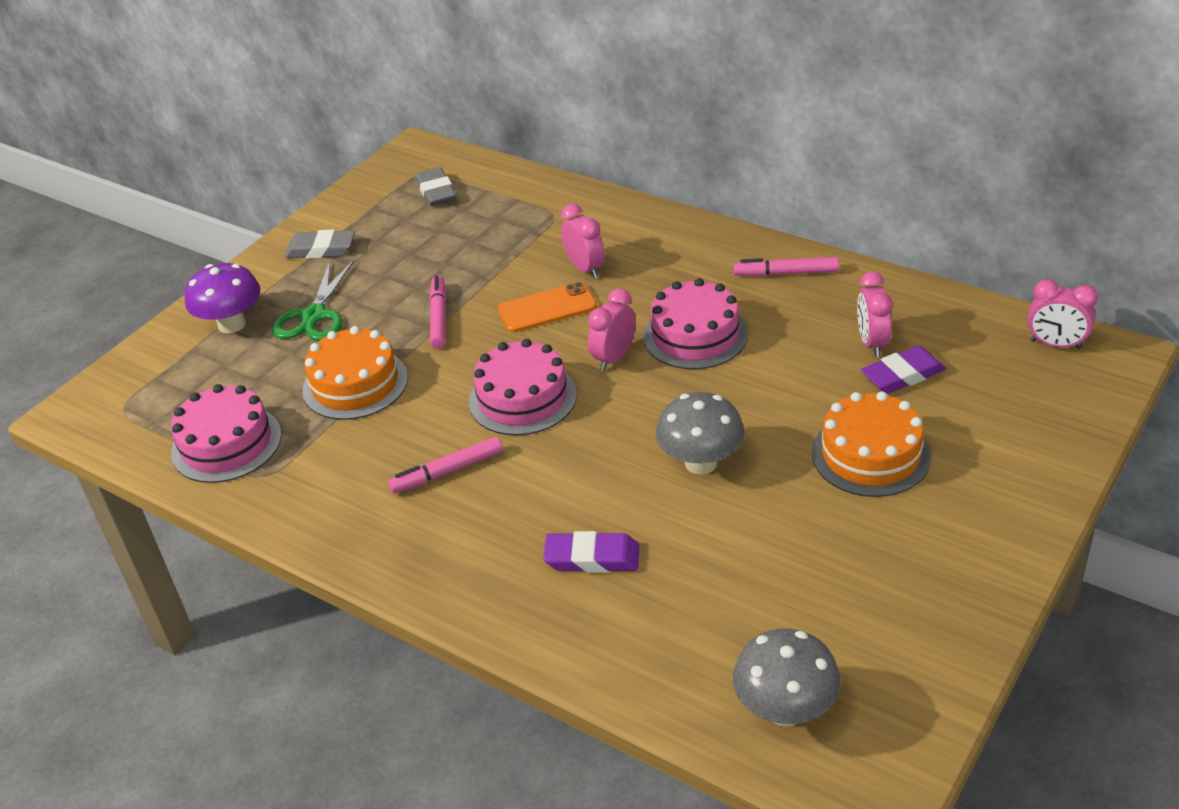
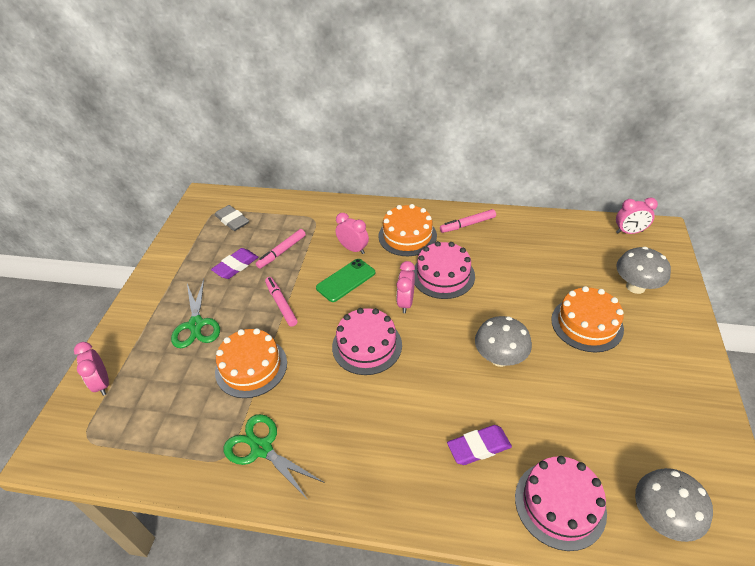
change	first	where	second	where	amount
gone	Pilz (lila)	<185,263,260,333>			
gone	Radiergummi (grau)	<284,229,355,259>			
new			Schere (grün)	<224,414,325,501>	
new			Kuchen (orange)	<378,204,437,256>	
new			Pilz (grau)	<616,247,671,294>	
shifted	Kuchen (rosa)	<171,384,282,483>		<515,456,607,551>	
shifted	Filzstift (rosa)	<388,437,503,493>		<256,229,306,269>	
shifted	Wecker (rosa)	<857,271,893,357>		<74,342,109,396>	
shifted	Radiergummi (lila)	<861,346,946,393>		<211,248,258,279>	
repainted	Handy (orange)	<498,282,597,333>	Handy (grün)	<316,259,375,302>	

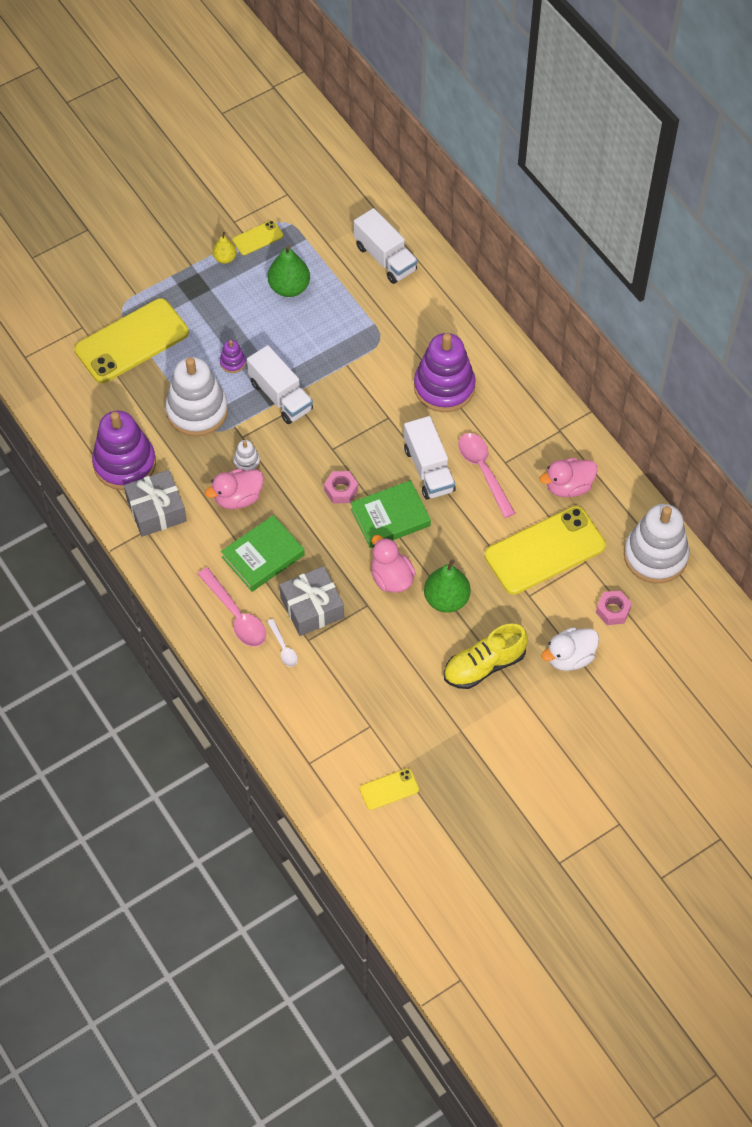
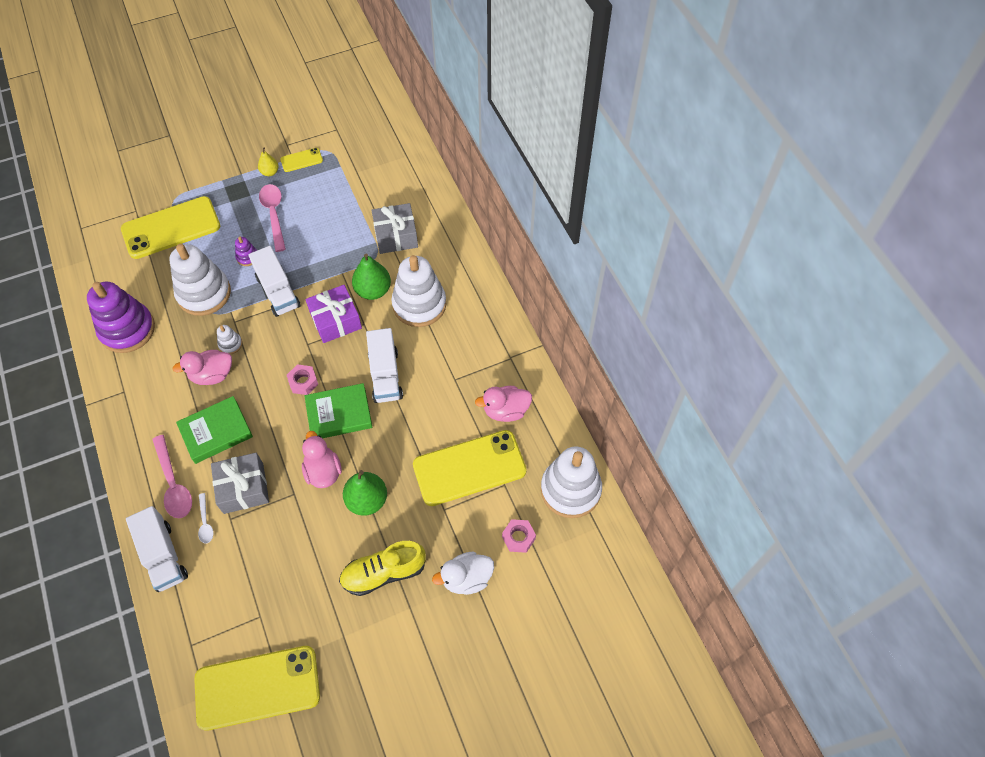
change	first	where	second	where	amount
new			Geschenk (lila)	<306,285,362,343>	
shifted	Geschenk (grau)	<124,470,187,537>		<371,203,418,254>	
shifted	Birne (grün)	<268,245,310,297>		<352,253,391,300>	
shifted	Lastwagen (weiß)	<354,208,418,284>		<126,506,188,592>	
shifted	Löffel (rosa)	<458,433,515,518>		<259,184,286,252>	
repainted	Stapelspielzeug (lila)	<414,333,476,412>	Stapelspielzeug (weiß)	<391,255,446,327>	
scaled	Handy (gelb)	<360,768,419,810>		<194,646,320,731>	x2.19

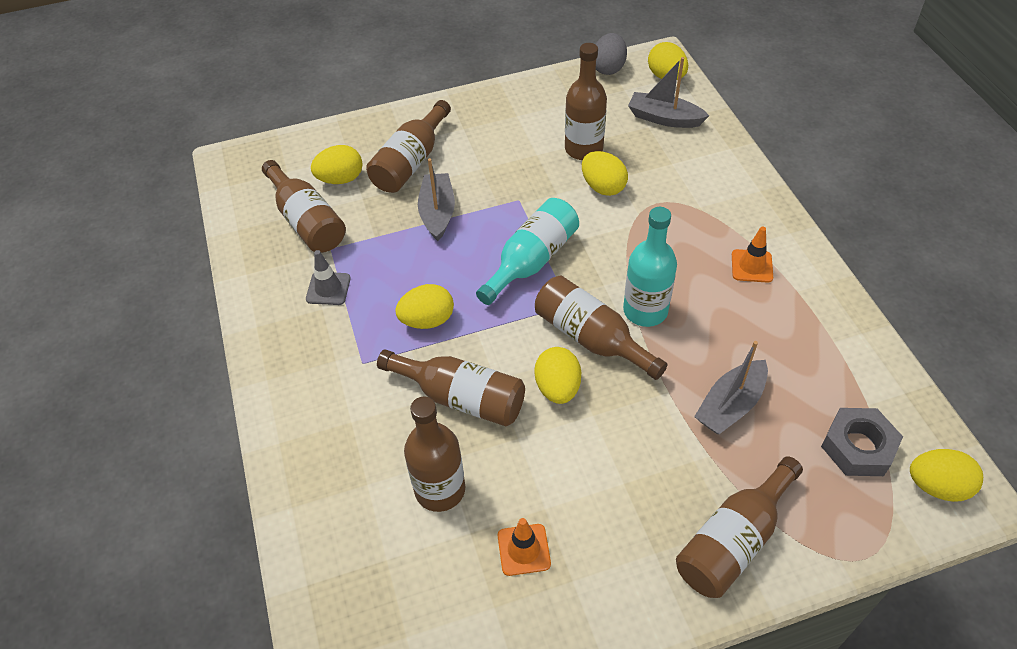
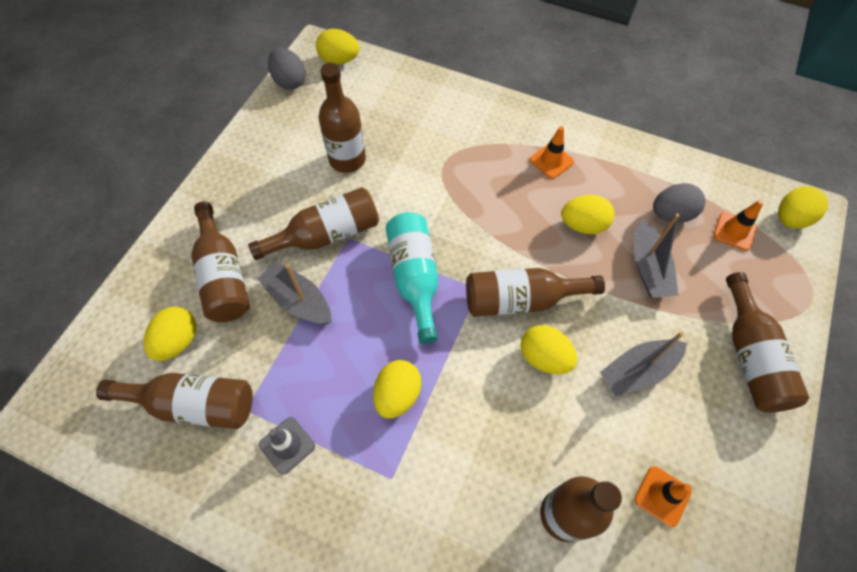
change	first	where	second	where	amount
gone	Flasche (türkis)	<623,207,677,327>			
new			Ei (grau)	<653,183,706,223>	
shifted	Flasche (braun)	<377,349,525,426>		<248,187,379,260>	
shifted	Ei (gelb)	<582,151,628,196>		<561,195,615,234>	
shifted	Boot (grau)	<628,57,709,128>		<600,331,687,397>	
swapped	Sechskantmutter (grau)	<821,408,903,476>	Leitkegel (orange)	<713,200,764,251>	

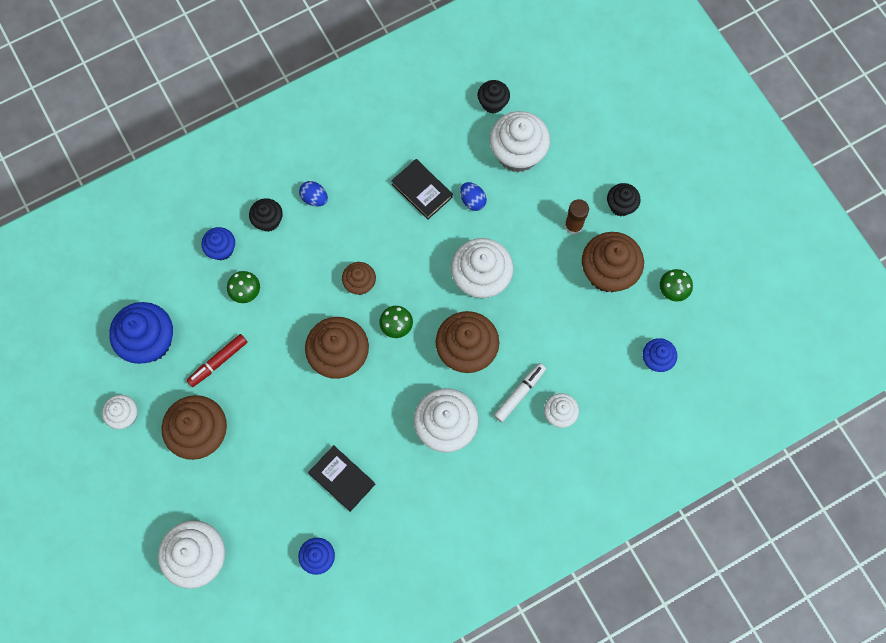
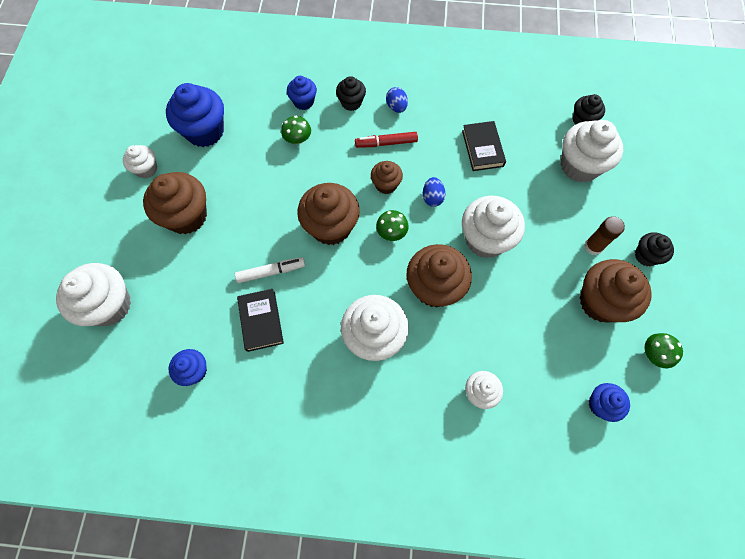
change	first	where	second	where	amount
shifted	Filzstift (rot)	<187,334,247,387>		<355,132,418,148>	
shifted	Ei (blau)	<460,182,487,211>		<423,177,446,207>	
shifted	Filzstift (weiß)	<494,363,546,422>		<235,257,305,283>	

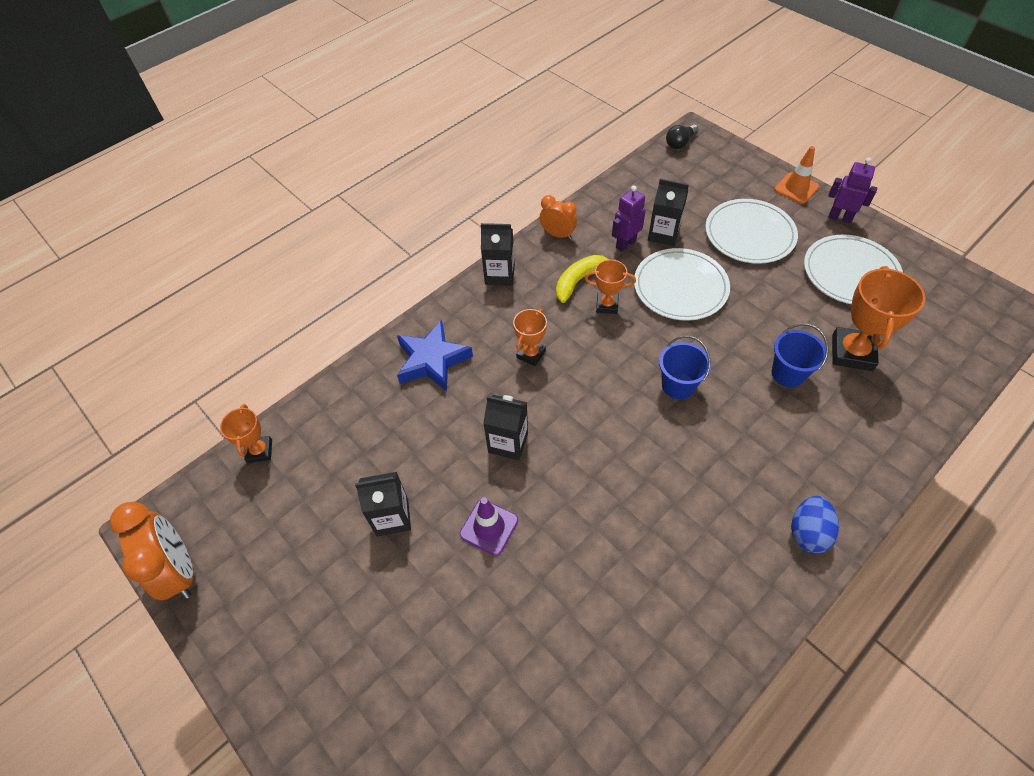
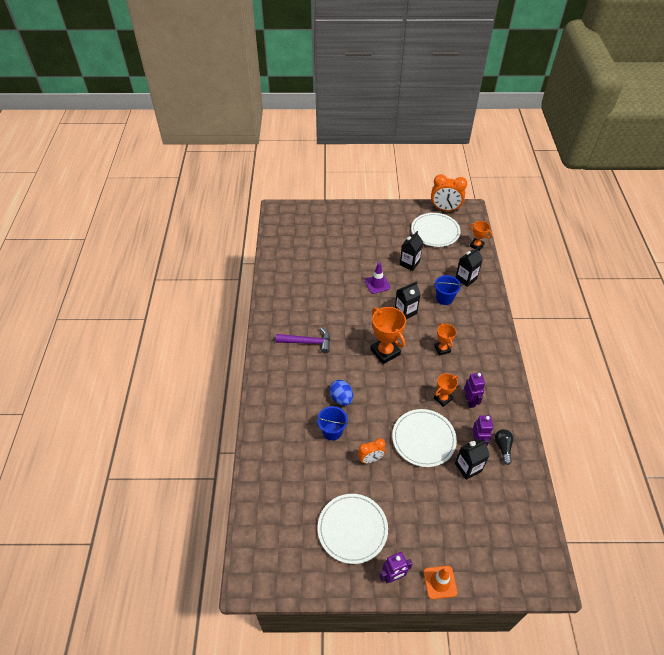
change	first	where	second	where	amount
gone	Stern (blau)	<397,320,473,391>			
new			Hammer (lila)	<276,328,330,353>	
shifted	Getränkekarton (schwarz)	<481,223,515,286>		<455,247,483,287>	
shifted	Wecker (orange)	<539,195,577,239>		<358,438,386,463>	
shifted	Eimer (blau)	<659,336,711,399>		<434,275,461,305>	
shifted	Glühbirne (schwarz)	<666,125,699,149>		<495,429,514,465>	
shifted	Teller (weiß)	<705,199,798,264>		<411,213,461,247>	
shifted	Ei (blau)	<791,496,839,553>		<329,380,353,406>	
shifted	Pokal (orange)	<832,266,925,371>		<370,307,406,364>	
swapped	Banane (gelb)	<556,255,619,303>	Roboter (lila)	<464,373,485,408>	

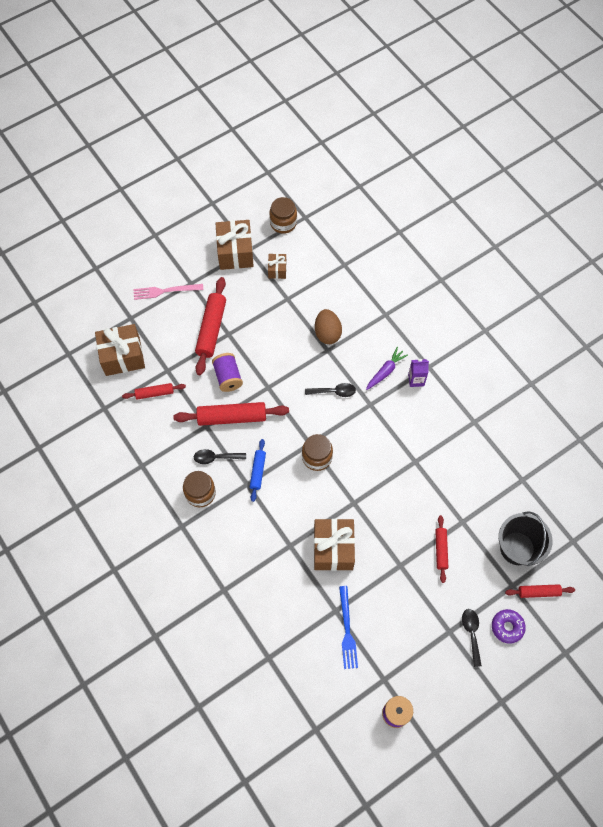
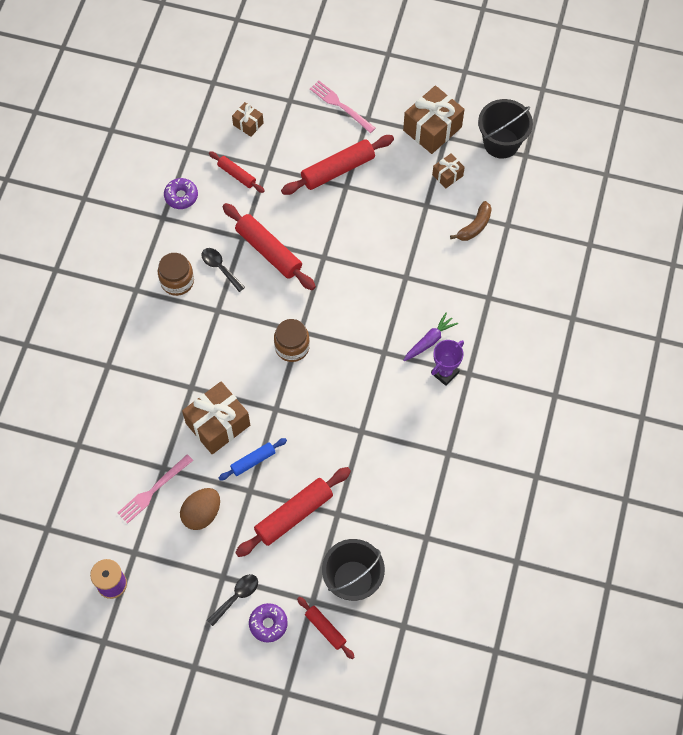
change	first	where	second	where	amount
gone	Garnrolle (lila)	<212,353,243,392>			
gone	Löffel (schwarz)	<305,383,356,397>			
new			Donut (lila)	<164,178,198,209>	
new			Banane (braun)	<450,201,492,241>	
shifted	Nudelholz (blau)	<250,439,266,502>		<219,438,287,481>	
shifted	Ei (braun)	<315,309,342,344>		<180,488,220,530>	
swapped	Einmachglas (braun)	<269,197,297,234>	Eimer (schwarz)	<478,99,533,159>	
swapped	Getränkekarton (lila)	<408,359,429,387>	Pokal (lila)	<431,340,464,386>	
repainted	Gabel (blau)	<339,586,358,669>	Gabel (rosa)	<118,454,193,524>	
rotated	Karotte (lila)	<366,347,408,390>		<403,313,458,361>	45 degrees counterclockwise
scaled	Geschenk (braun)	<95,324,145,376>		<232,102,264,137>	x0.52
scaled	Nudelholz (rot)	<435,515,448,583>		<235,467,351,557>	x1.78

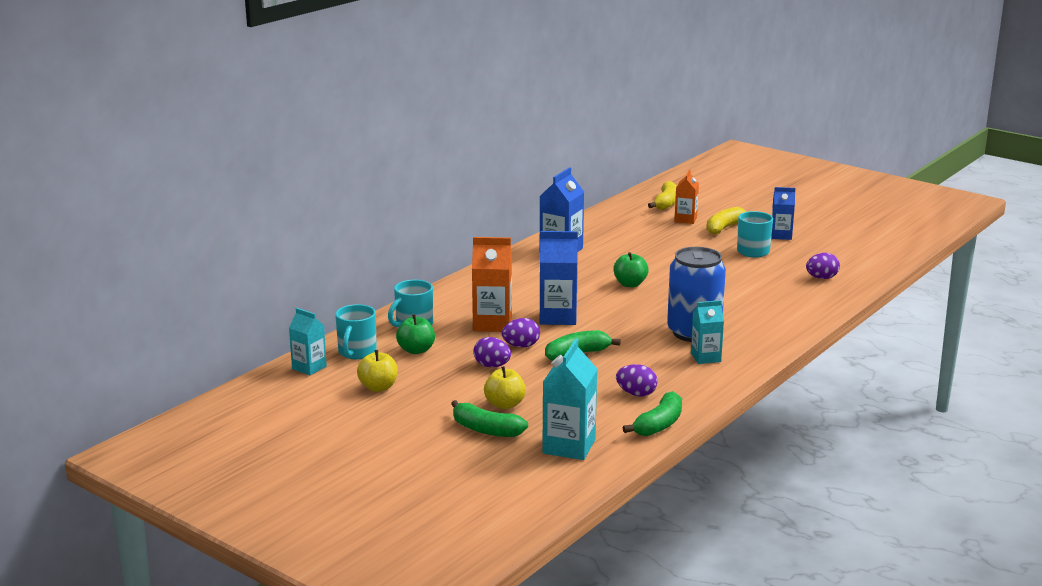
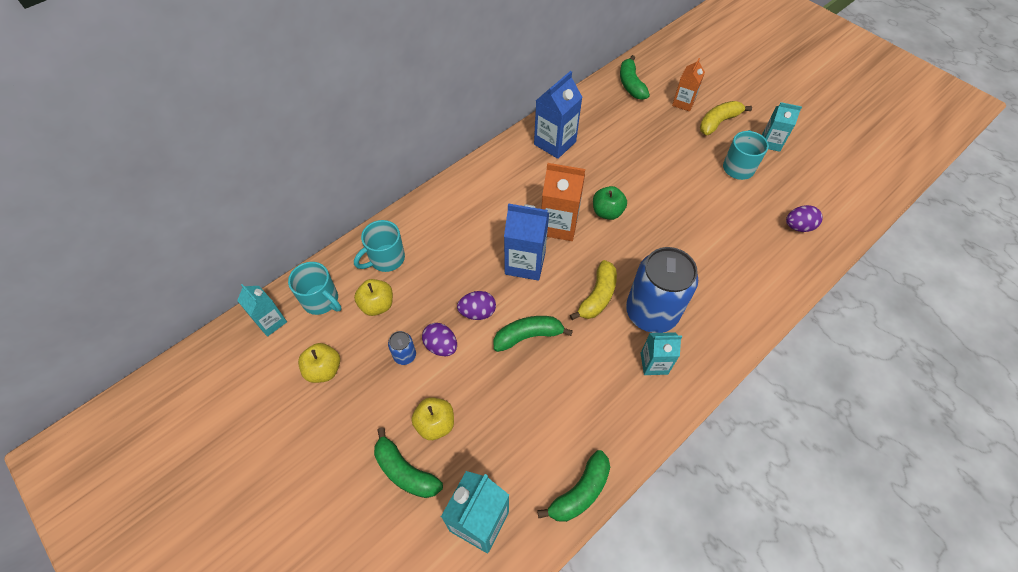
change	first	where	second	where	amount
gone	Ei (lila)	<616,364,658,396>			
new			Dose (blau)	<388,331,416,365>	
new			Banane (grün)	<620,55,650,100>	
shifted	Getränkekarton (orange)	<472,237,512,332>		<541,163,585,241>	
shifted	Banane (gelb)	<648,181,677,210>		<570,260,617,320>	
repainted	Apfel (grün)	<396,314,435,354>	Apfel (gelb)	<354,279,393,316>	
repainted	Getränkekarton (blau)	<771,187,795,240>	Getränkekarton (türkis)	<762,102,802,152>	
rotated	Tasse (türkis)	<335,304,377,359>		<288,262,342,315>	75 degrees counterclockwise

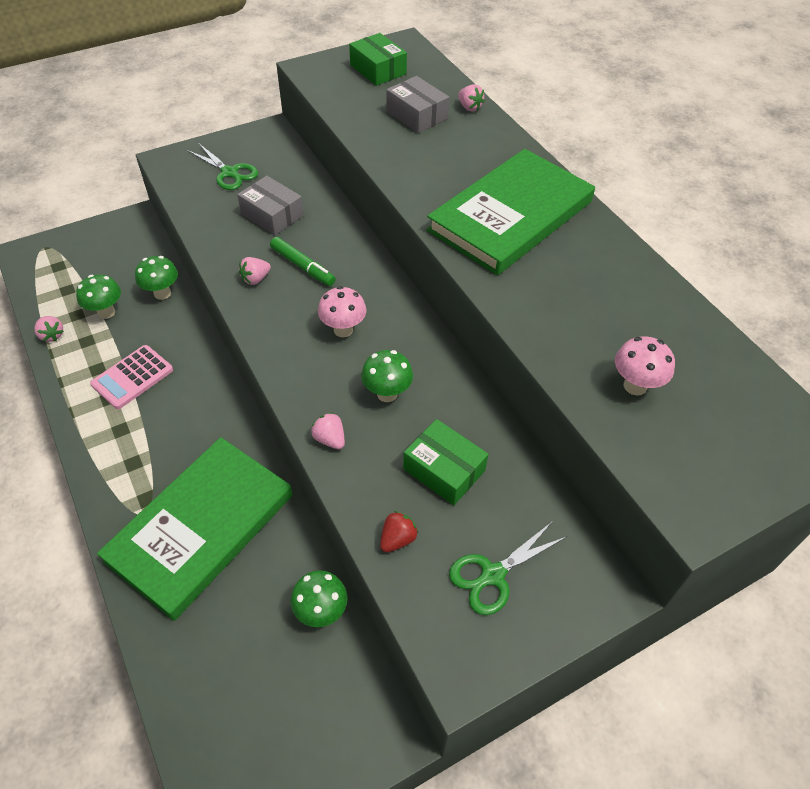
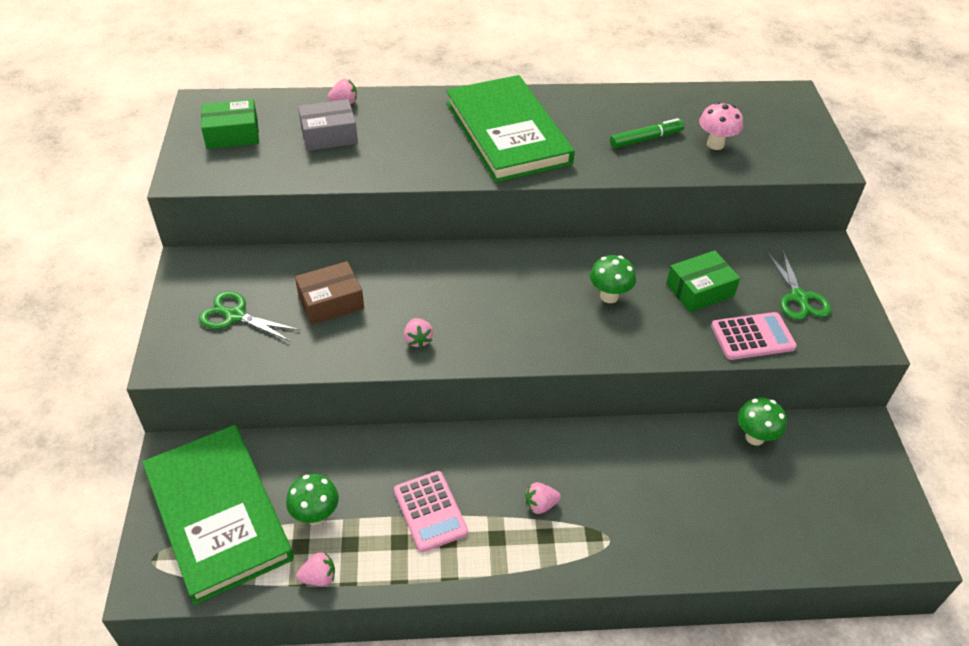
change	first	where	second	where	amount
gone	Pilz (grün)	<135,256,178,300>			
gone	Pilz (rosa)	<318,286,366,337>			
shifted	Buch (grün)	<97,437,293,621>		<142,425,294,605>	
shifted	Filzstift (grün)	<270,237,336,286>		<610,118,685,148>	
shifted	Erdbeere (rosa)	<311,412,345,449>		<525,482,561,514>	
swapped	Erdbeere (rot)	<380,511,418,552>	Taschenrechner (rosa)	<711,312,797,360>	
repainted	Schachtel (grau)	<237,176,304,235>	Schachtel (braun)	<295,261,364,325>	
rotated	Schere (grün)	<187,144,258,190>		<199,291,300,342>	135 degrees counterclockwise

